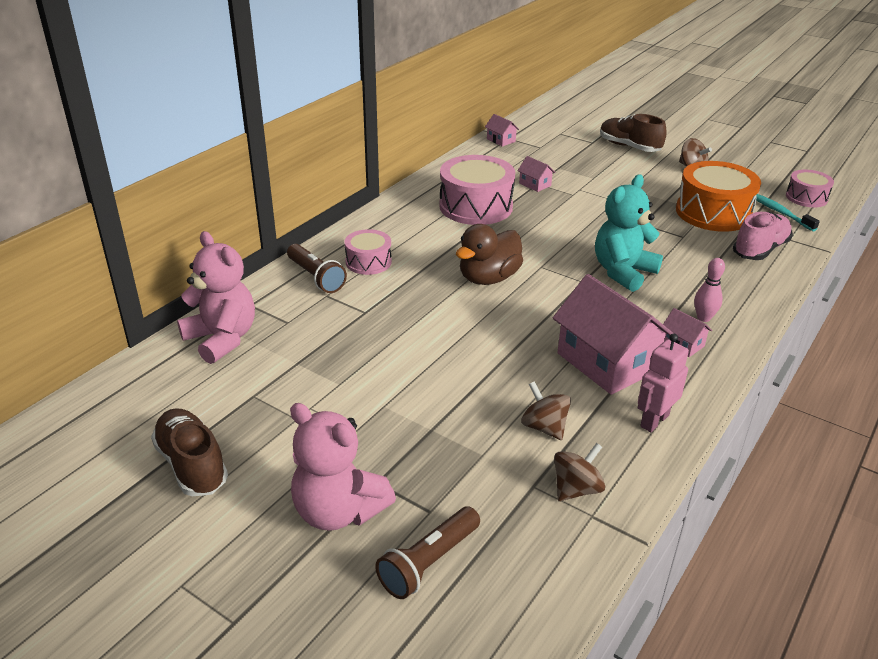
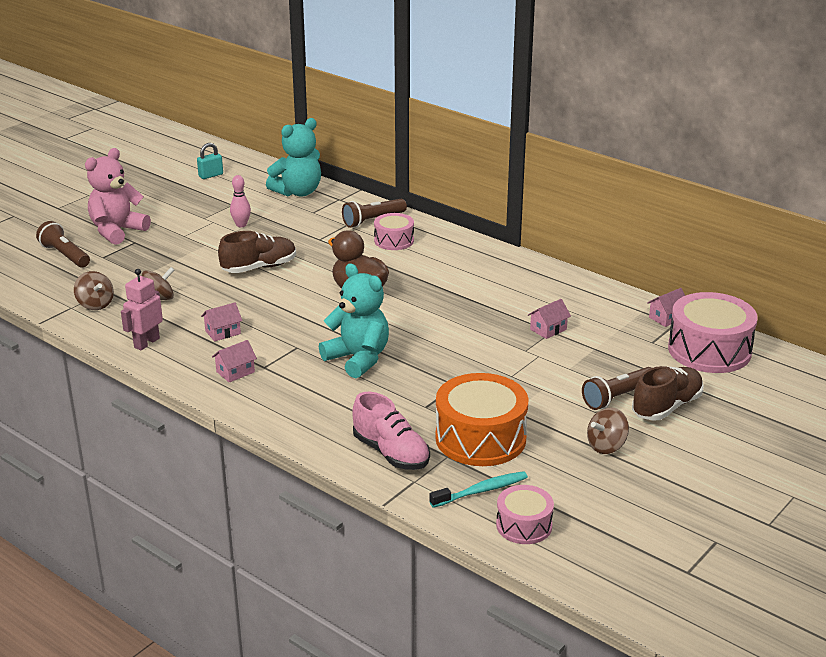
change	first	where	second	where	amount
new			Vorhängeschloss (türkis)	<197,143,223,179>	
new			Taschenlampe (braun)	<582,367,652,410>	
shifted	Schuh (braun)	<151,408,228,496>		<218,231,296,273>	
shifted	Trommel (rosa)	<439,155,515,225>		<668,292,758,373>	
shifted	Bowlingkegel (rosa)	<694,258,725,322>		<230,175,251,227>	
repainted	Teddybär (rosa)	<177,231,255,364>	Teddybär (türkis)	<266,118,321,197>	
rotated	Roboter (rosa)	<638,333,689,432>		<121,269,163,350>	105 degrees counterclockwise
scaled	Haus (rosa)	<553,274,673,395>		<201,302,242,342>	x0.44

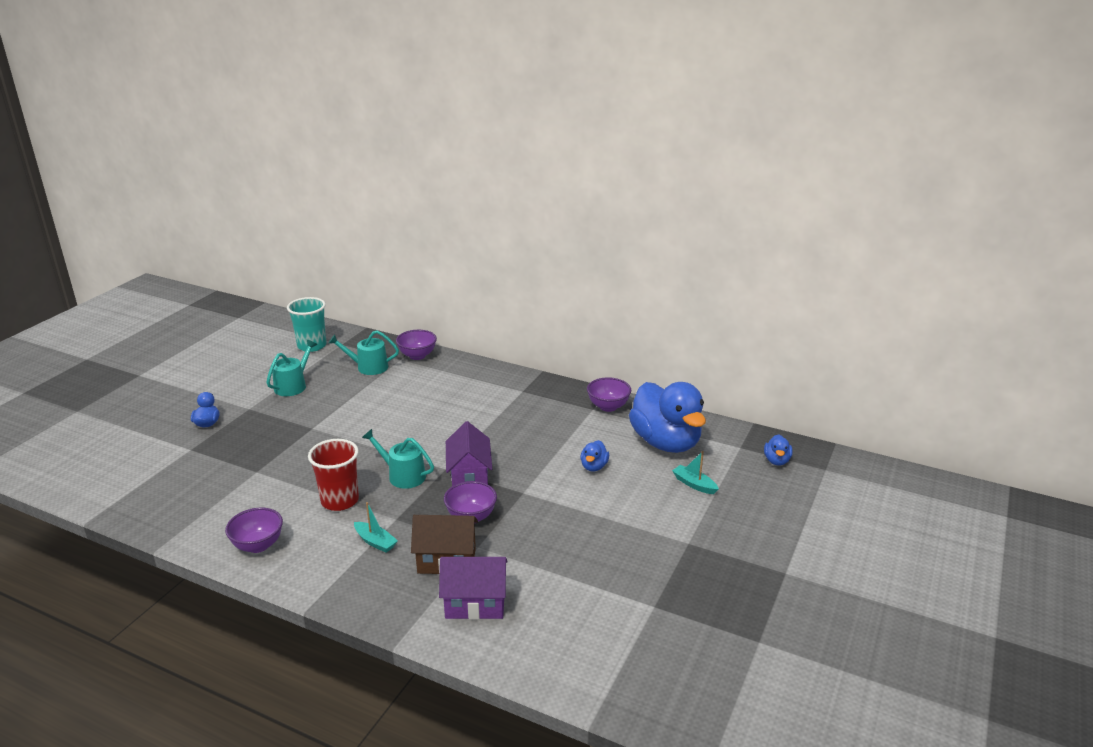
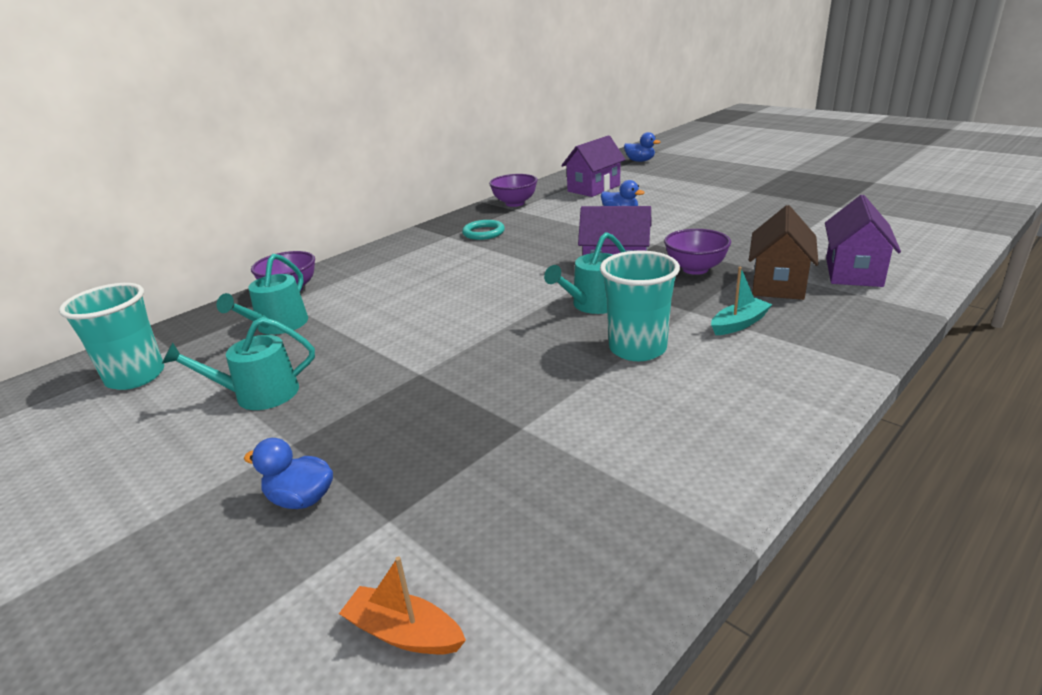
change	first	where	second	where	amount
gone	Schüssel (lila)	<225,508,283,553>			
gone	Boot (türkis)	<672,451,719,494>			
new			Boot (orange)	<339,556,466,654>	
new			Ring (türkis)	<462,220,505,240>	
swapped	Ente (blau)	<629,382,706,453>	Haus (lila)	<561,135,626,197>	
repainted	Becher (rot)	<308,439,359,511>	Becher (türkis)	<600,251,680,361>	
rotated	Gießkanne (türkis)	<266,340,317,396>		<162,317,315,410>	60 degrees counterclockwise

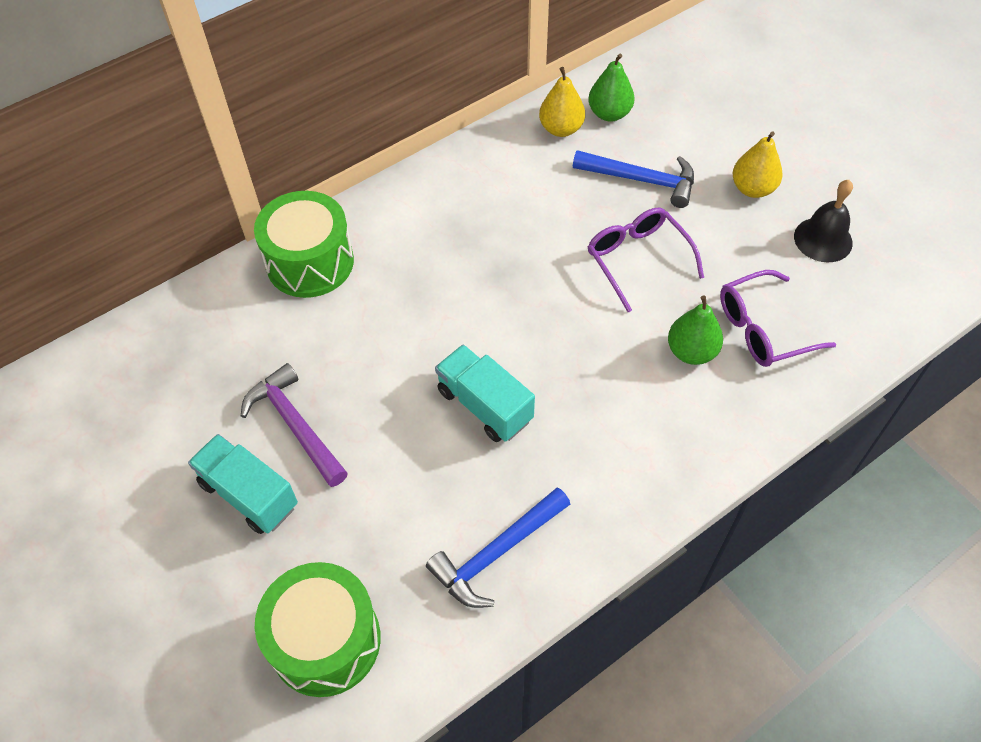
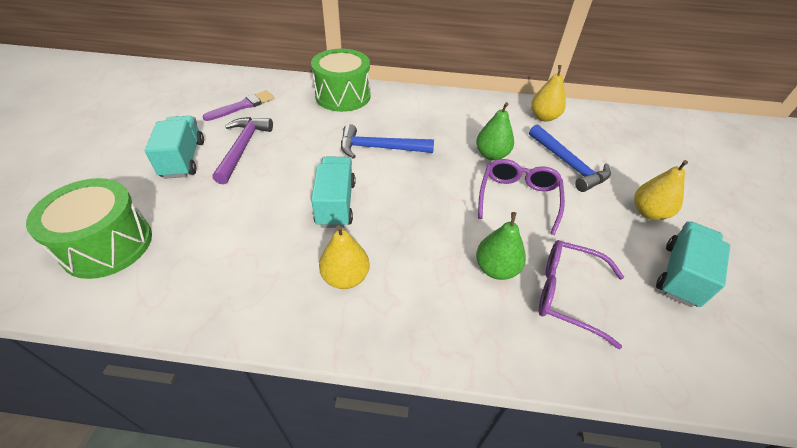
change	first	where	second	where	amount
new			Pinsel (lila)	<202,90,274,121>	
new			Birne (gelb)	<319,225,370,289>	
shifted	Hammer (blau)	<426,487,570,608>		<341,124,434,159>	
shifted	Birne (grün)	<589,53,634,122>		<476,102,514,160>	
swapped	Glocke (schwarz)	<794,180,853,262>	Lastwagen (türkis)	<656,221,730,307>	

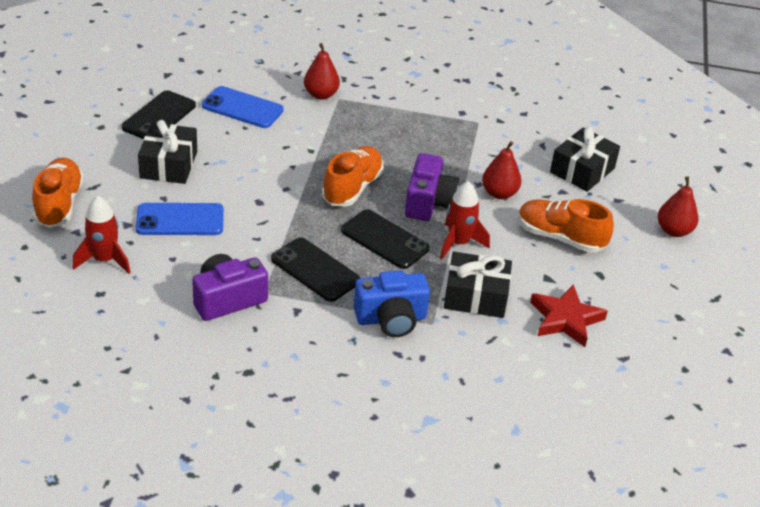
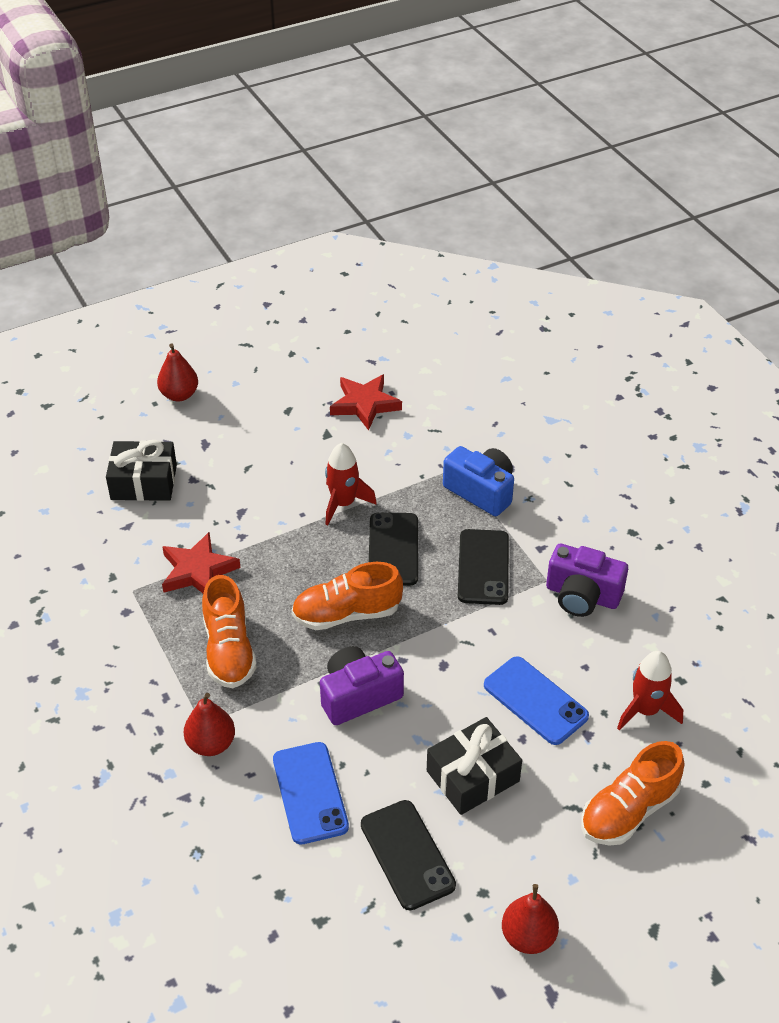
change	first	where	second	where	amount
gone	Geschenk (schwarz)	<444,252,512,318>			
new			Stern (rot)	<162,532,241,593>	
shifted	Kamera (lila)	<405,153,459,221>		<320,646,404,725>	
shifted	Birne (rot)	<482,141,522,199>		<502,884,559,954>	
shifted	Schuh (orange)	<518,199,614,253>		<202,575,257,688>	
rotated	Handy (schwarz)	<122,90,196,139>		<361,800,456,911>	75 degrees clockwise

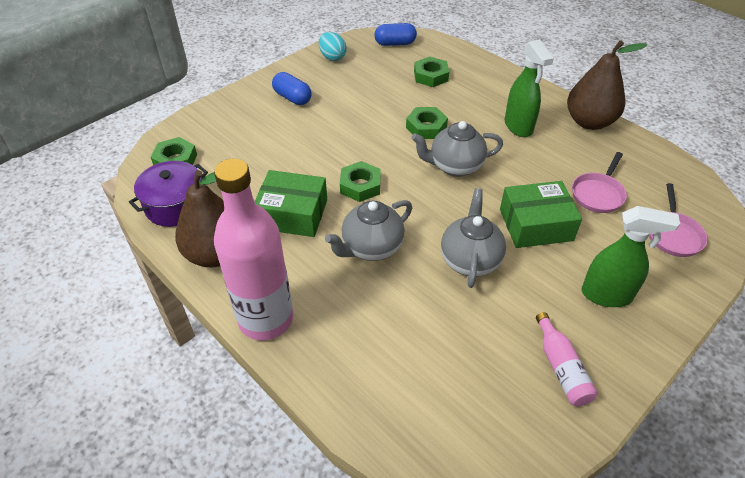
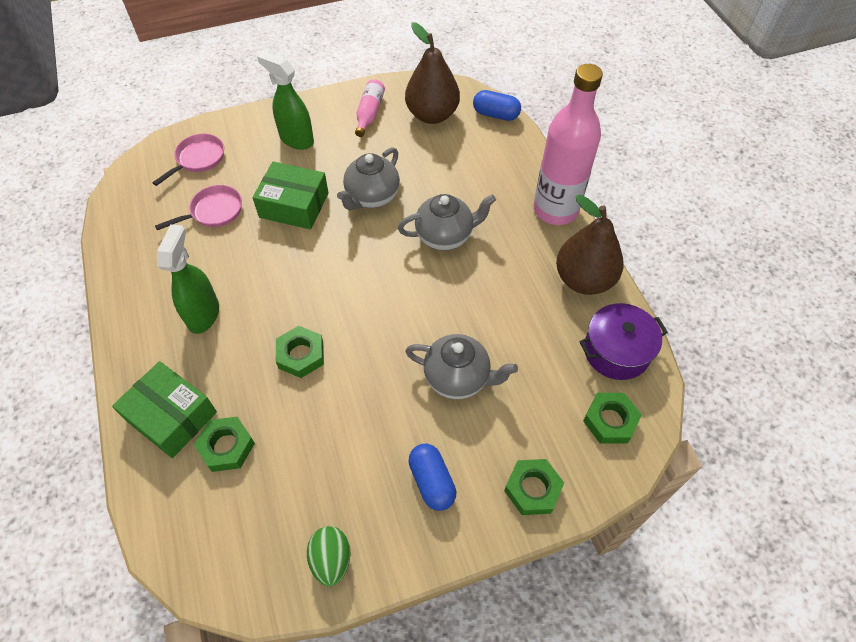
change	first	where	second	where	amount
shifted	Schachtel (grün)	<255,170,327,237>		<112,361,217,458>	
shifted	Sechskantmutter (grün)	<340,161,381,202>		<504,459,564,515>	
shifted	Kapsel (blau)	<374,23,417,46>		<473,90,521,121>	
shifted	Teekanne (grau)	<412,121,503,177>		<405,334,518,399>	
shifted	Birne (braun)	<567,40,647,130>		<405,22,460,124>	
repainted	Ei (türkis)	<319,32,347,61>	Ei (grün)	<307,526,351,587>	

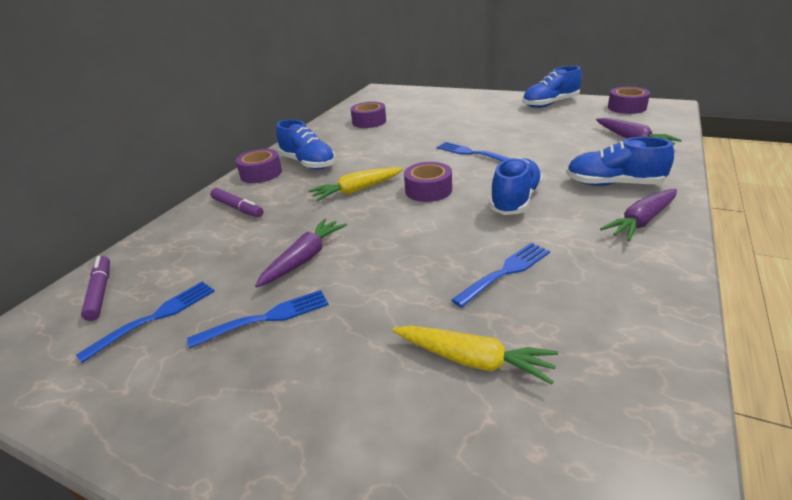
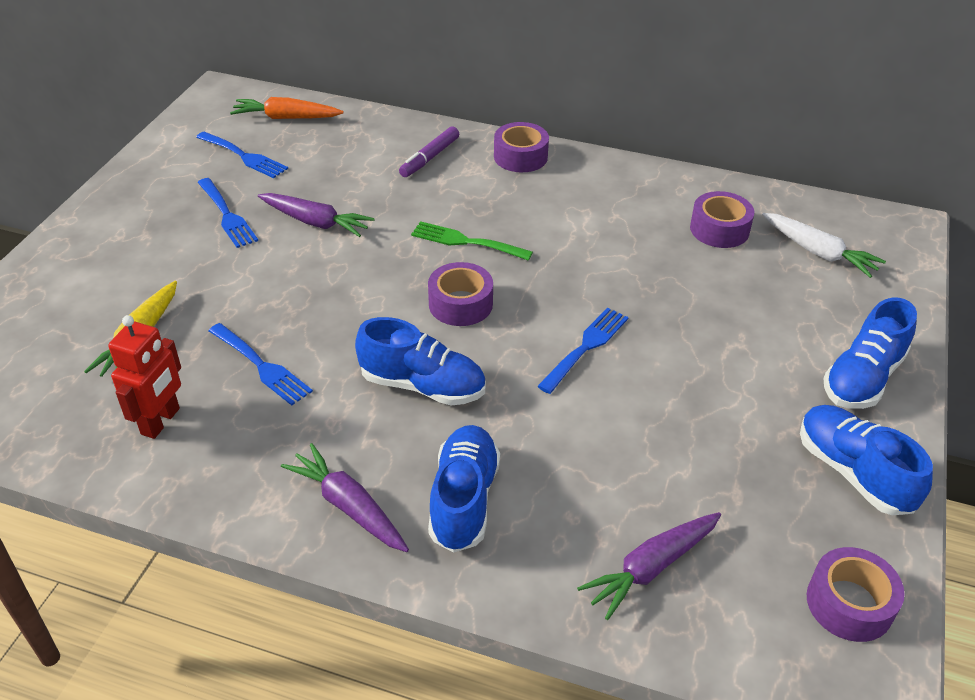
change	first	where	second	where	amount
new			Roboter (rot)	<108,315,181,439>	
new			Karotte (weiß)	<762,213,886,278>	
shifted	Schuh (blau)	<276,119,336,169>		<824,298,917,409>	
swapped	Filzstift (lila)	<81,256,110,321>	Karotte (orange)	<230,97,344,119>	
swapped	Karotte (gelb)	<309,167,403,201>	Gabel (grün)	<411,221,533,261>	

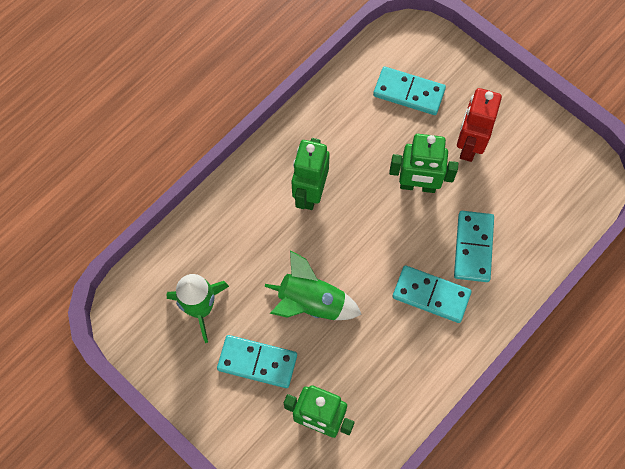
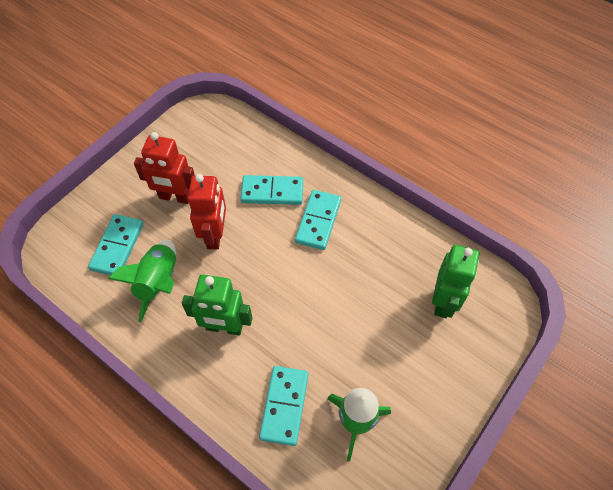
change	first	where	second	where	amount
shifted	Dominostein (türkis)	<217,335,297,388>		<259,366,308,446>	
shifted	Rakete (grün)	<265,250,362,320>		<108,240,176,322>	
repainted	Roboter (grün)	<389,134,458,193>	Roboter (rot)	<188,174,226,250>	

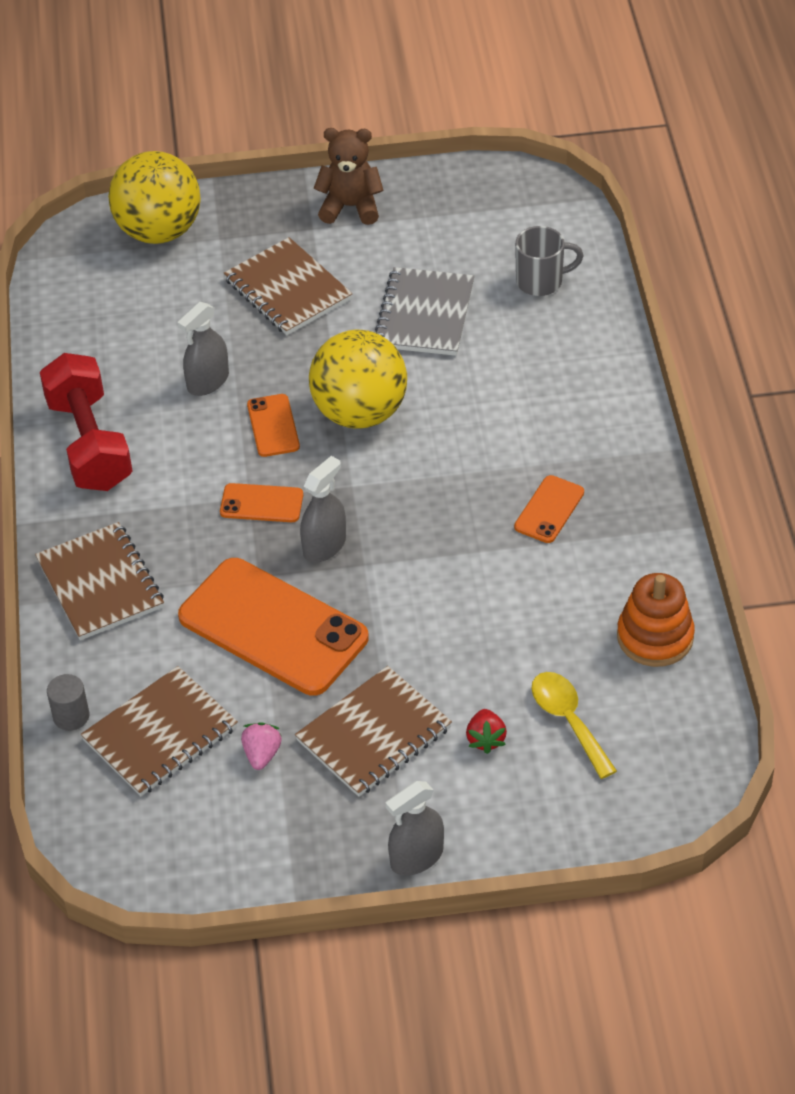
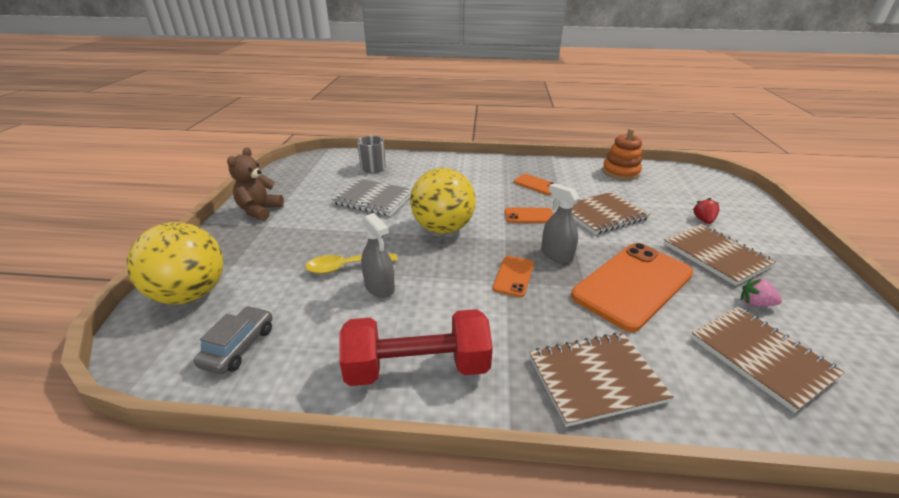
change	first	where	second	where	amount
gone	Vollzylinder (grau)	<47,674,89,731>			
gone	Sprühflasche (grau)	<386,781,444,876>			
new			Auto (grau)	<193,306,273,374>	
shifted	Notizbuch (braun)	<224,237,352,335>		<572,192,650,234>	
shifted	Handy (orange)	<247,394,300,457>		<505,207,553,223>	
shifted	Löffel (gelb)	<531,672,617,779>		<305,253,397,274>	
rotated	Erdbeere (rot)	<466,709,507,754>		<692,198,720,224>	90 degrees counterclockwise

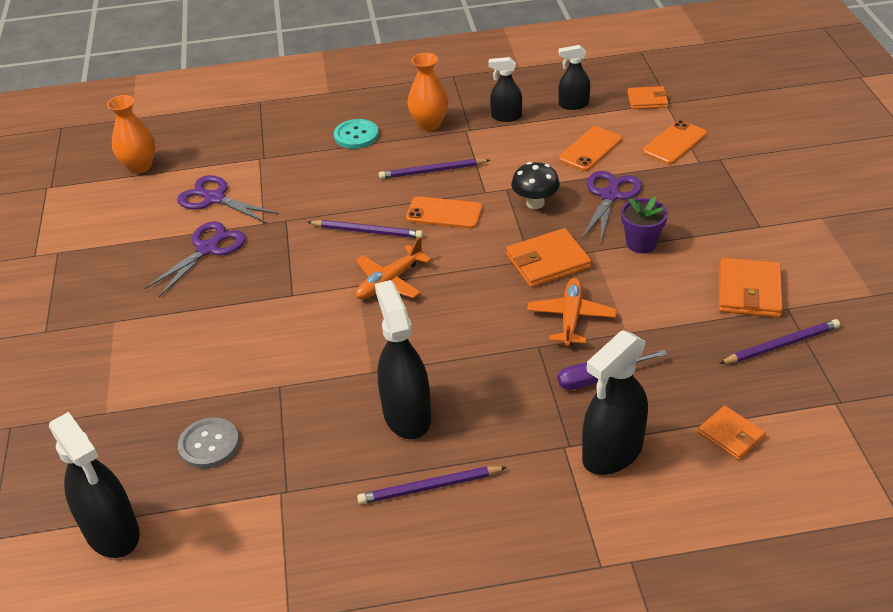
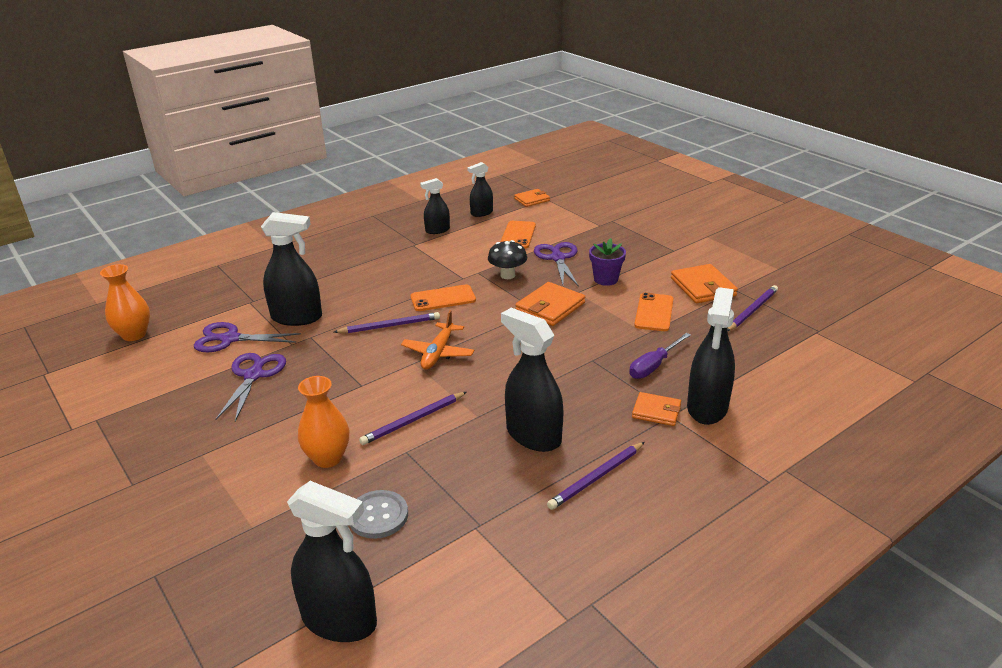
change	first	where	second	where	amount
gone	Knopf (türkis)	<334,119,379,149>			
gone	Flugzeug (orange)	<527,278,616,346>			
new			Sprühflasche (schwarz)	<261,212,322,326>	
shifted	Bleistift (lila)	<379,158,490,179>		<359,392,467,445>	
shifted	Vase (orange)	<407,53,449,131>		<298,376,349,468>	
shifted	Handy (orange)	<643,120,707,164>		<634,293,673,331>	
shifted	Geldbörse (orange)	<698,405,765,460>		<632,392,681,426>	

